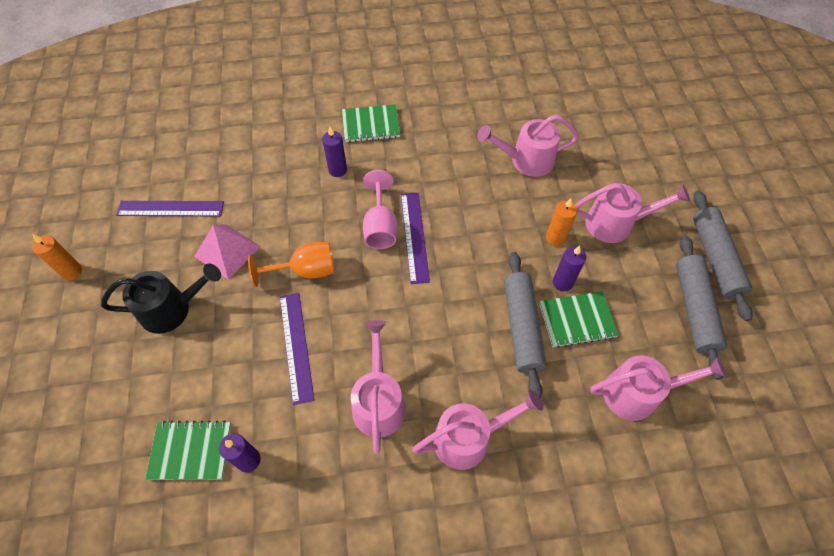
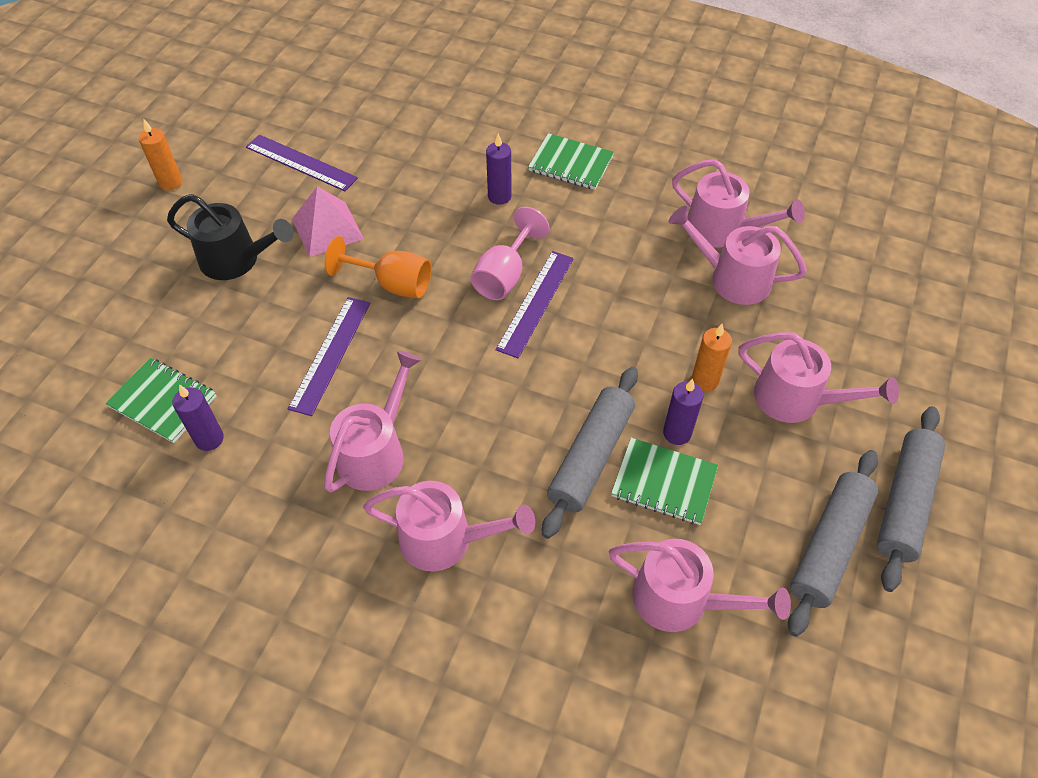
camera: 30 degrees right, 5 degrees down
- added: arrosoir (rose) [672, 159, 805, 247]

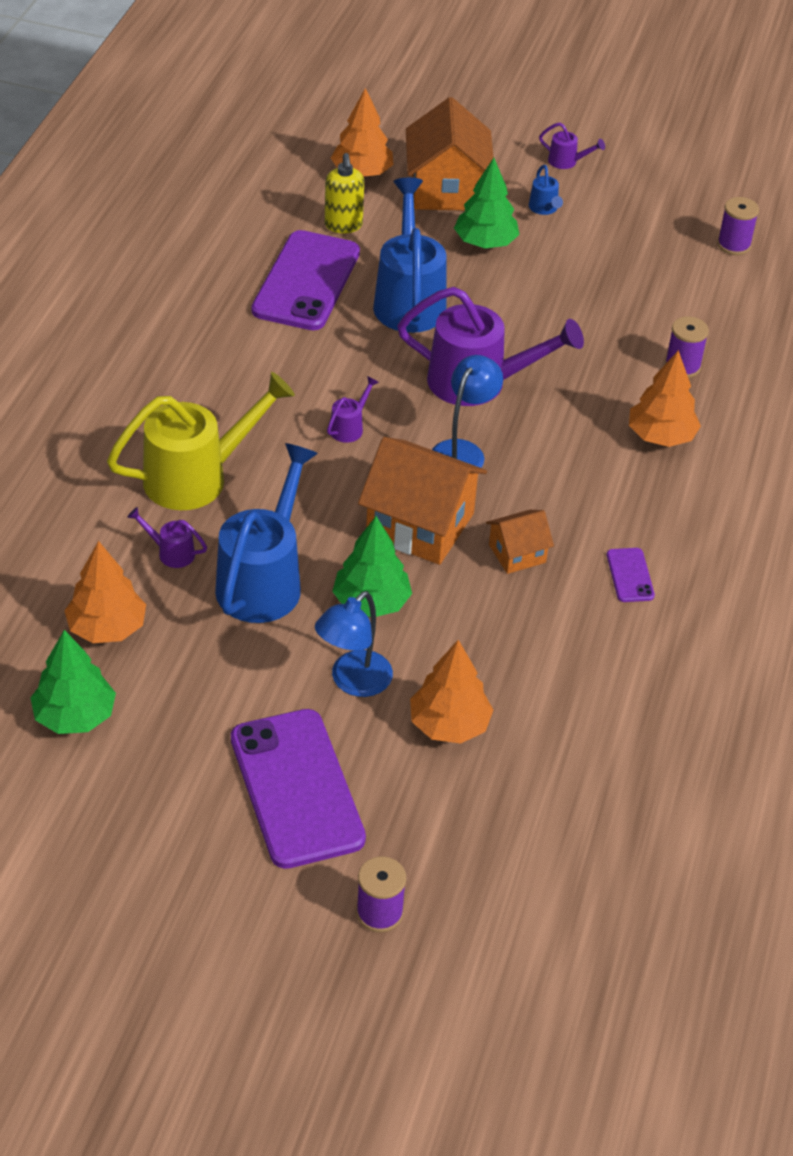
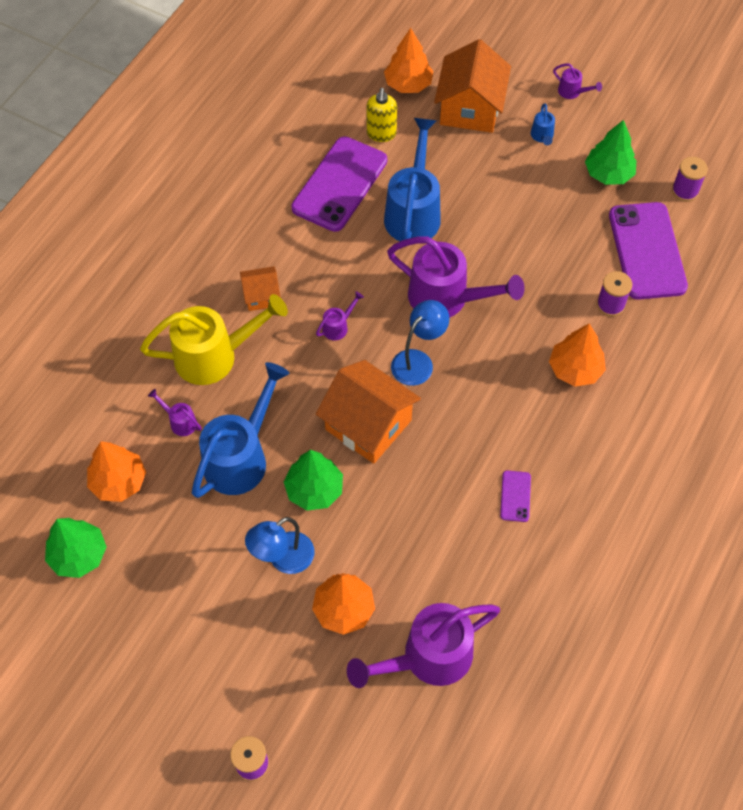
camera: 15 degrees right, 15 degrees up
- added: arrosoir (violet) [347, 603, 500, 688]
- moved: téléphone (violet) [231, 709, 366, 869] to [609, 202, 688, 300]
- moved: arbre (vert) [454, 158, 519, 248] to [585, 120, 637, 185]
- moved: maison (orange) [486, 510, 554, 574] to [240, 266, 281, 311]

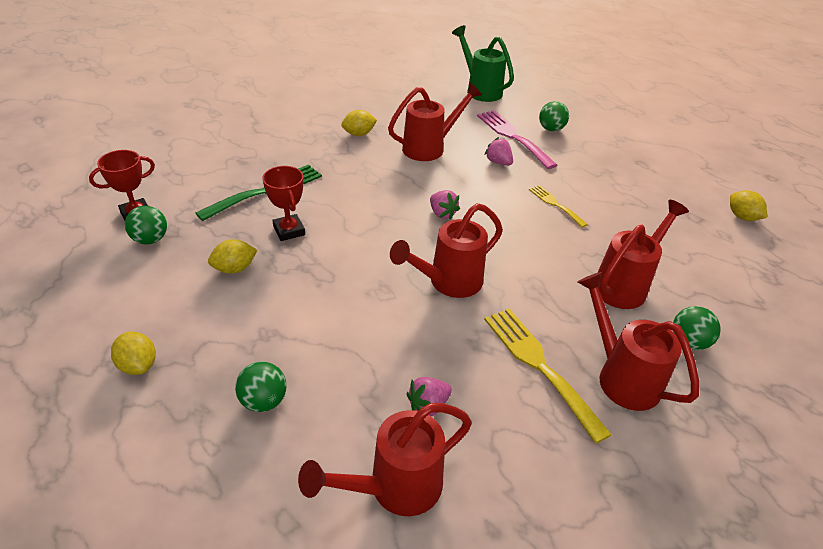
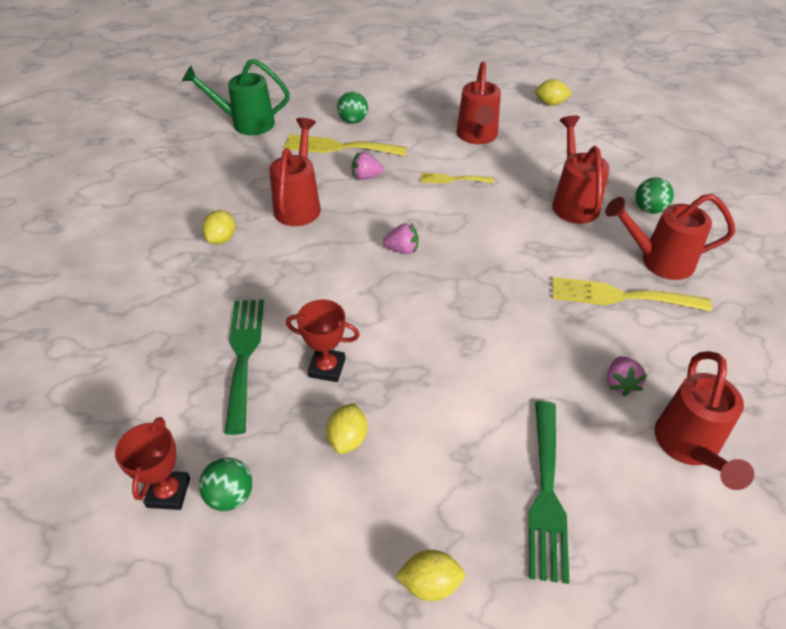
camera: 50 degrees left, 5 degrees up
- moved: arrosoir (rouge) [390, 203, 503, 298] to [456, 61, 501, 144]
- replaced: balle (vert) [235, 362, 287, 412] to fourchette (vert) [528, 401, 569, 584]
- recoloured: fourchette (rose) [477, 110, 557, 169] to fourchette (jaune) [284, 134, 407, 156]

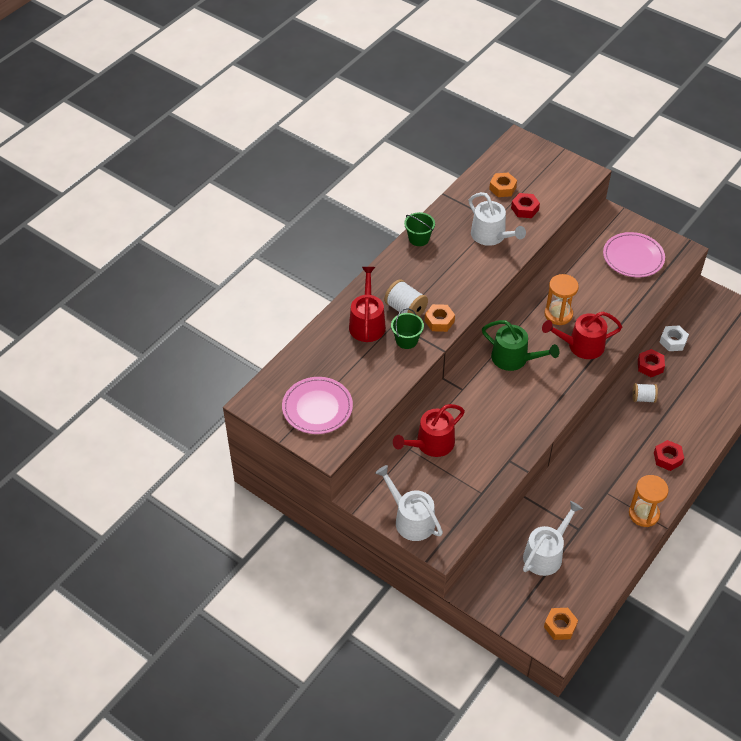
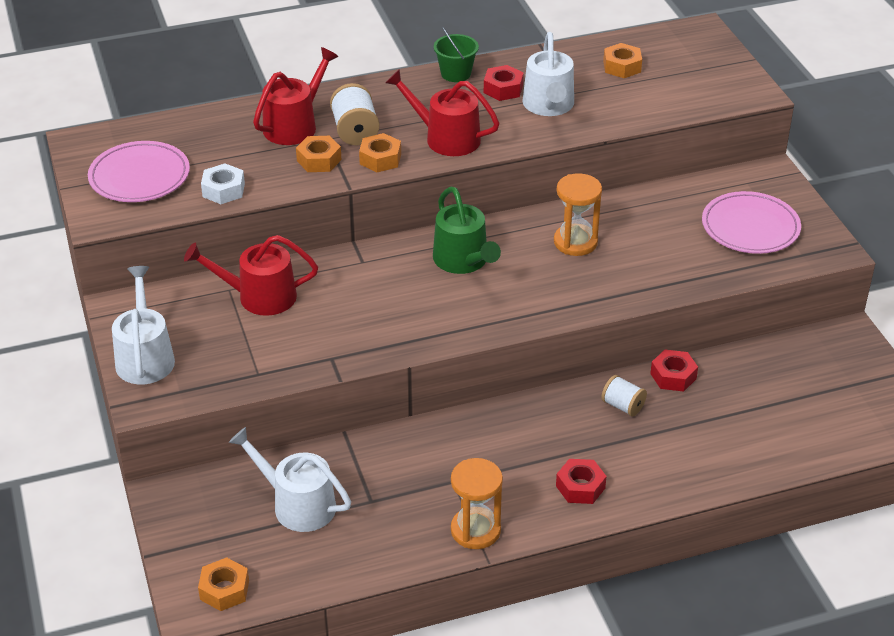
camera: 35 degrees right, 10 degrees down
- moved: écrou (rouge) [511, 193, 540, 218] to [484, 65, 524, 101]
- moved: arrosoir (rouge) [542, 312, 622, 359] to [385, 69, 500, 156]
- moved: écrou (blanc) [660, 326, 689, 351] to [201, 163, 245, 204]
- replaced: seau (vert) [391, 308, 424, 349] to écrou (orange) [296, 136, 342, 172]
- turned: arrosoir (blanc) [523, 501, 583, 576] = [229, 427, 351, 532] 135 degrees counterclockwise

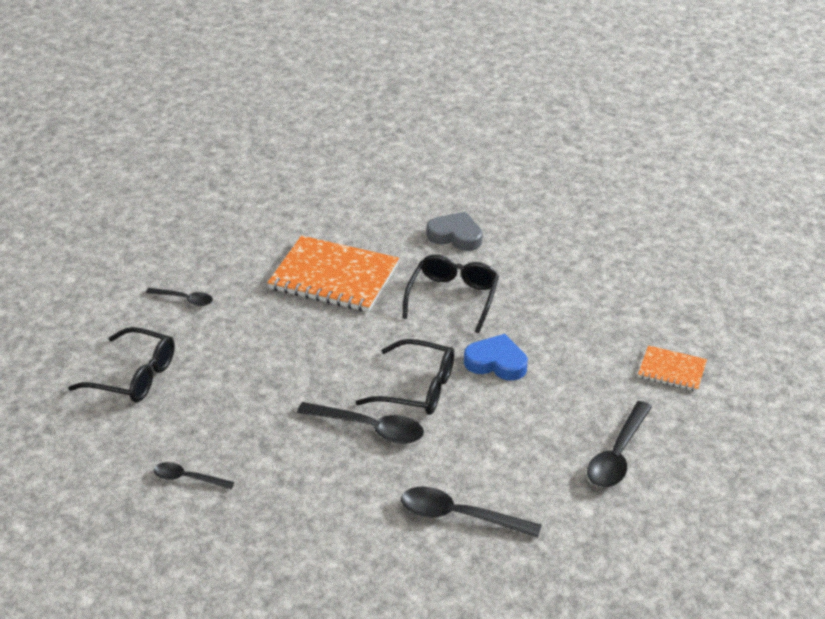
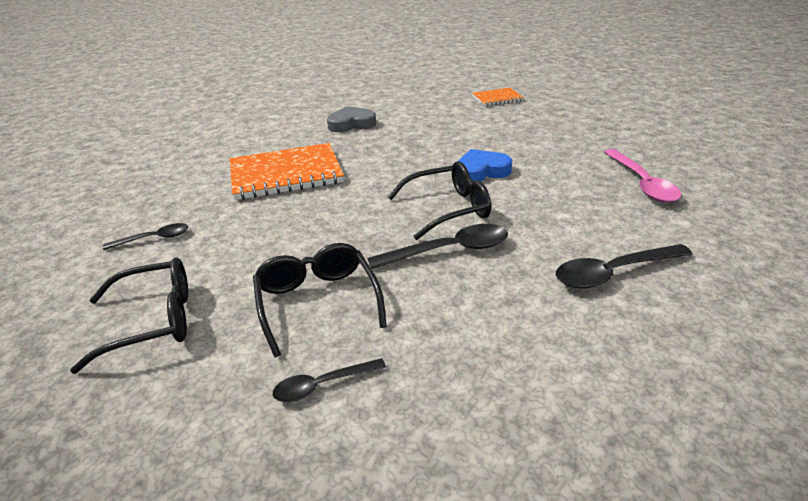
camera: 35 degrees left, 5 degrees down
- moved: lunettes (noir) [402, 254, 499, 333] to [253, 243, 387, 357]
- moved: carnet (orange) [638, 345, 707, 391] to [472, 88, 524, 106]
- recoloured: cuillère (noir) [587, 401, 652, 488] to cuillère (rose) [604, 149, 681, 202]

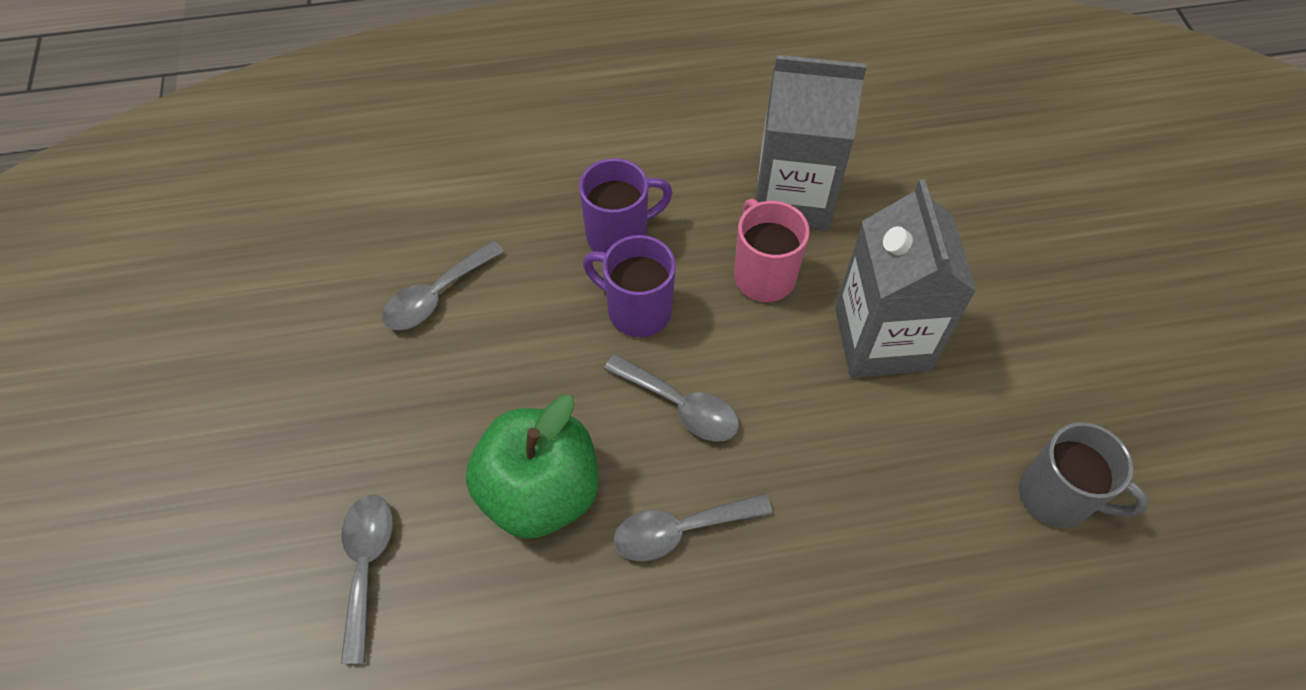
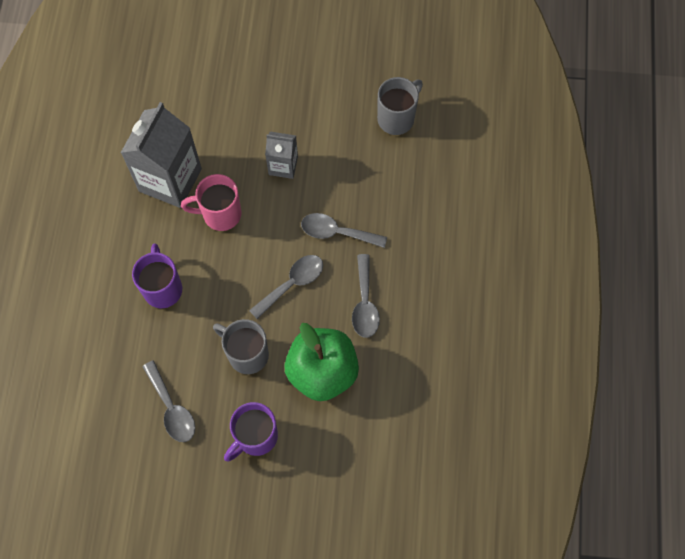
camera: 75 degrees left, 10 degrees up
- added: tasse (gris) [213, 319, 269, 374]
- moved: cuillère (gris) [341, 495, 393, 664] to [301, 213, 387, 248]
- moved: tasse (violet) [583, 235, 676, 337] to [224, 402, 278, 462]
- resized: brique de lait (gris) [835, 179, 976, 378] = [265, 131, 298, 179] x0.53

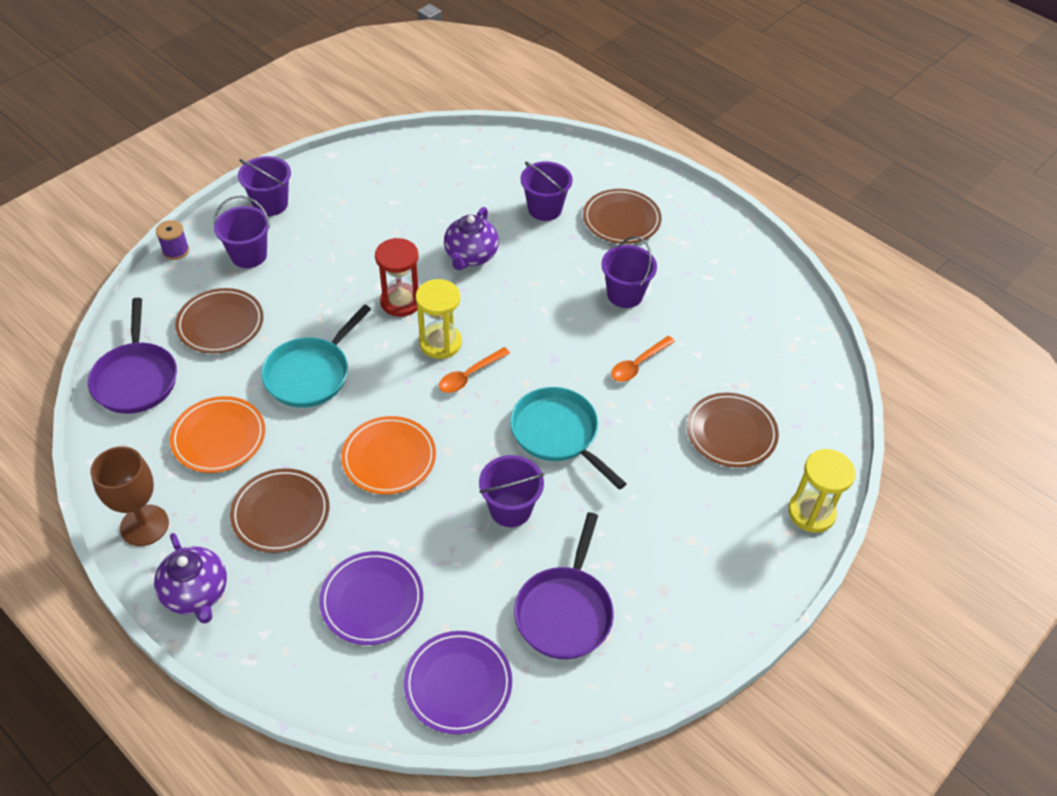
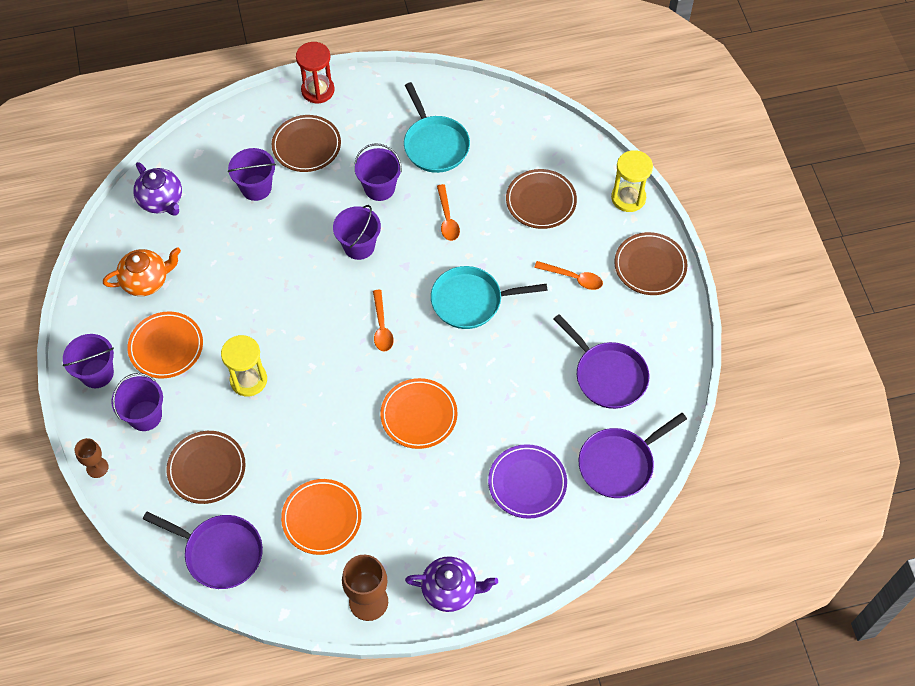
camera: 55 degrees left, 10 degrees up
- added: théière (orange) [103, 247, 181, 296]
- added: assiette (orange) [128, 311, 203, 379]
- added: cuillère (orange) [534, 261, 603, 290]
- moved: assiette (marron) [230, 468, 329, 553] to [614, 232, 687, 295]
- moved: poêle (turquoise) [261, 304, 371, 408] to [404, 82, 470, 173]
- moved: sablier (rouge) [375, 238, 418, 317] to [296, 42, 335, 104]
- moved: sablier (jaune) [416, 279, 462, 359] to [221, 335, 267, 396]
- moved: théière (violet) [444, 207, 499, 270] to [133, 162, 182, 216]
- moved: seau (violet) [479, 455, 544, 527] to [333, 205, 381, 260]
- replaced: bobine (violet) [156, 220, 189, 260] to verre à pied (marron) [75, 438, 109, 478]
- replaced: assiette (violet) [404, 631, 512, 734] to poêle (violet) [579, 413, 687, 498]

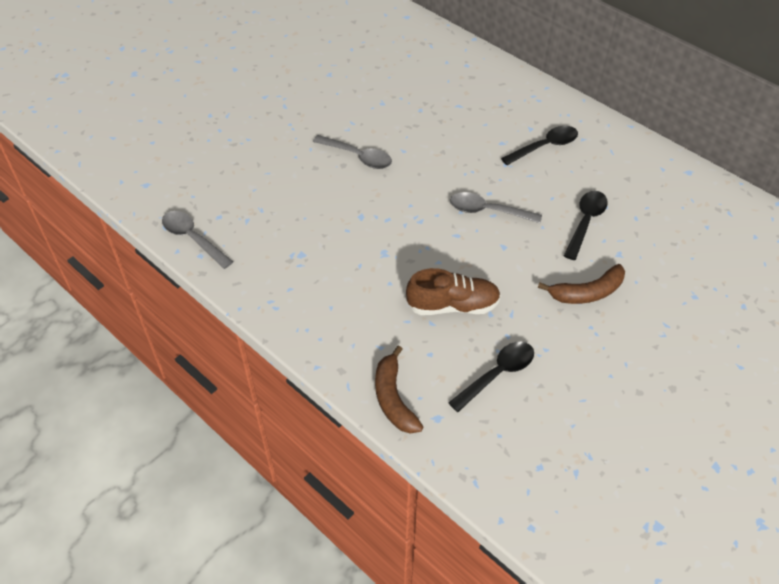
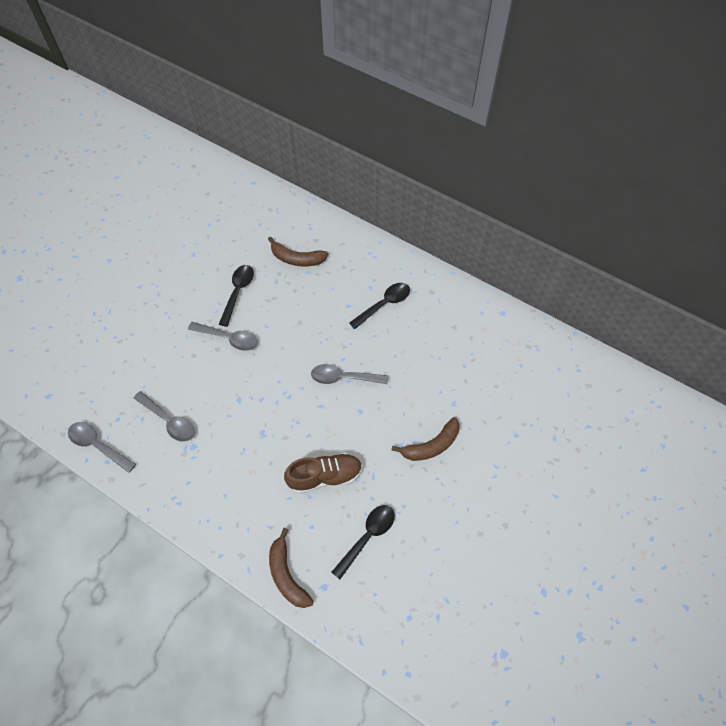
camera: 10 degrees left, 10 degrees up
- added: cuillère (gris) [134, 391, 195, 442]
- added: banane (marron) [268, 237, 329, 266]
- moved: cuillère (noir) [564, 191, 608, 260] to [219, 265, 254, 327]

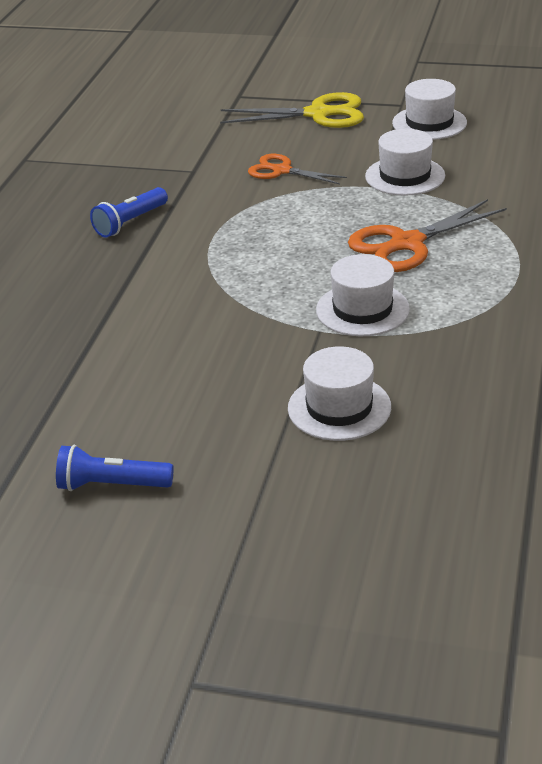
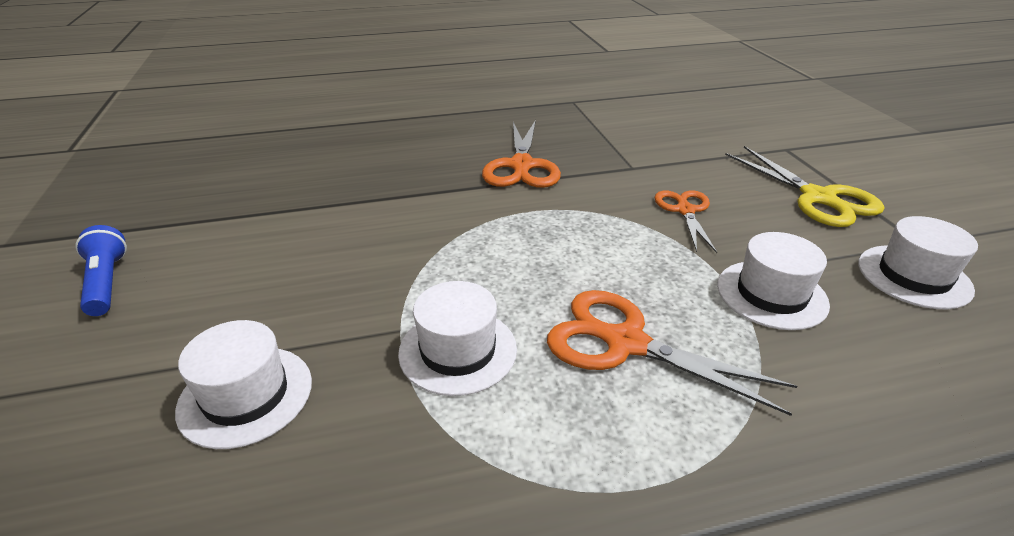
camera: 60 degrees right, 0 degrees up
- replaced: lampe de poche (bleu) [90, 187, 168, 238] to ciseaux (orange) [482, 120, 561, 188]

